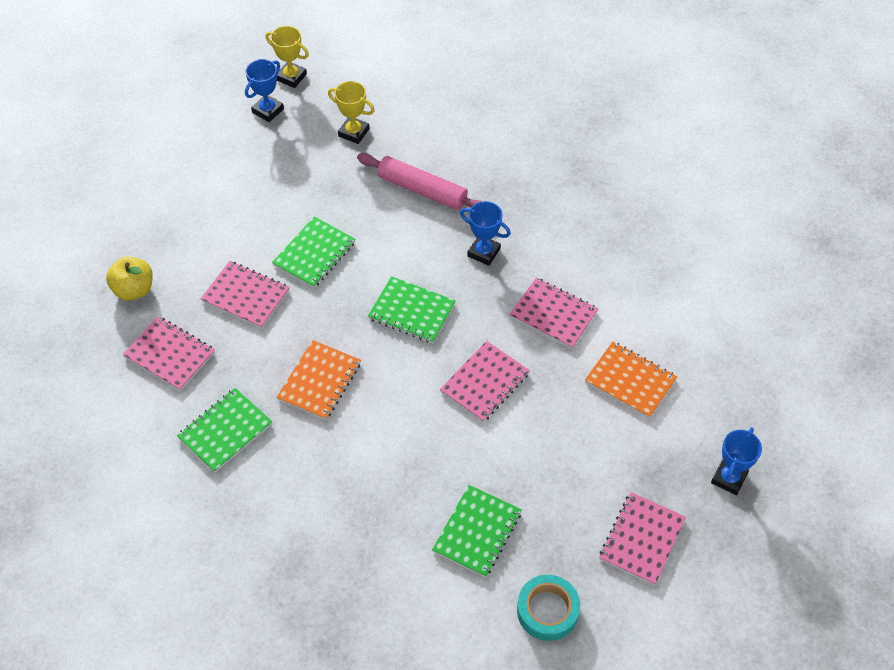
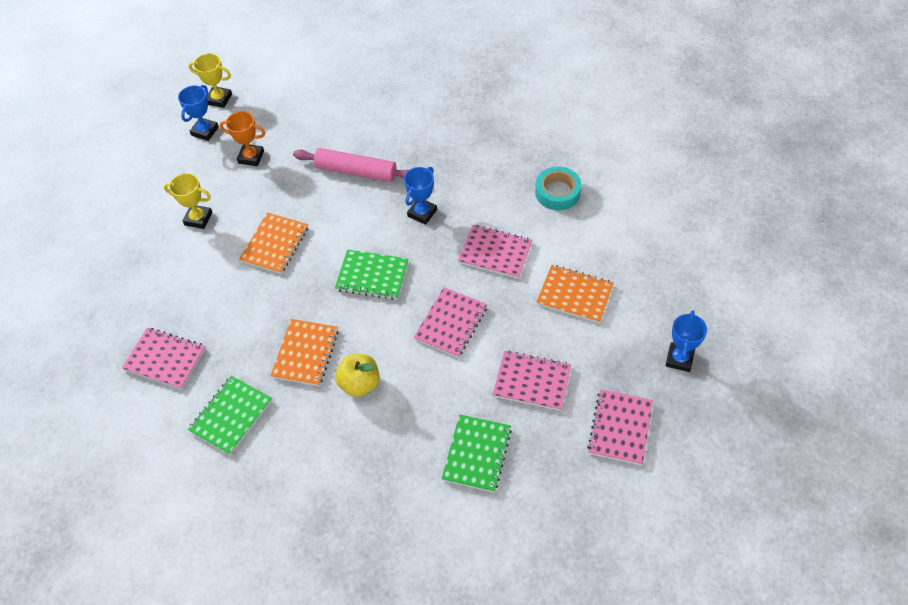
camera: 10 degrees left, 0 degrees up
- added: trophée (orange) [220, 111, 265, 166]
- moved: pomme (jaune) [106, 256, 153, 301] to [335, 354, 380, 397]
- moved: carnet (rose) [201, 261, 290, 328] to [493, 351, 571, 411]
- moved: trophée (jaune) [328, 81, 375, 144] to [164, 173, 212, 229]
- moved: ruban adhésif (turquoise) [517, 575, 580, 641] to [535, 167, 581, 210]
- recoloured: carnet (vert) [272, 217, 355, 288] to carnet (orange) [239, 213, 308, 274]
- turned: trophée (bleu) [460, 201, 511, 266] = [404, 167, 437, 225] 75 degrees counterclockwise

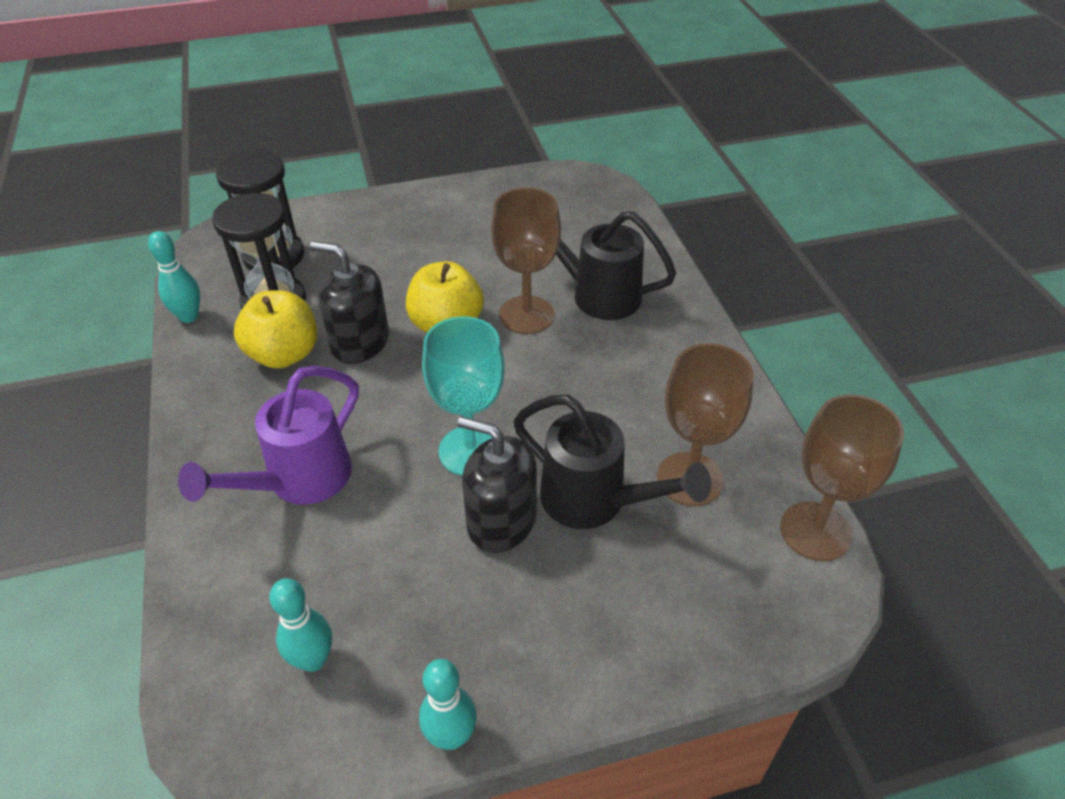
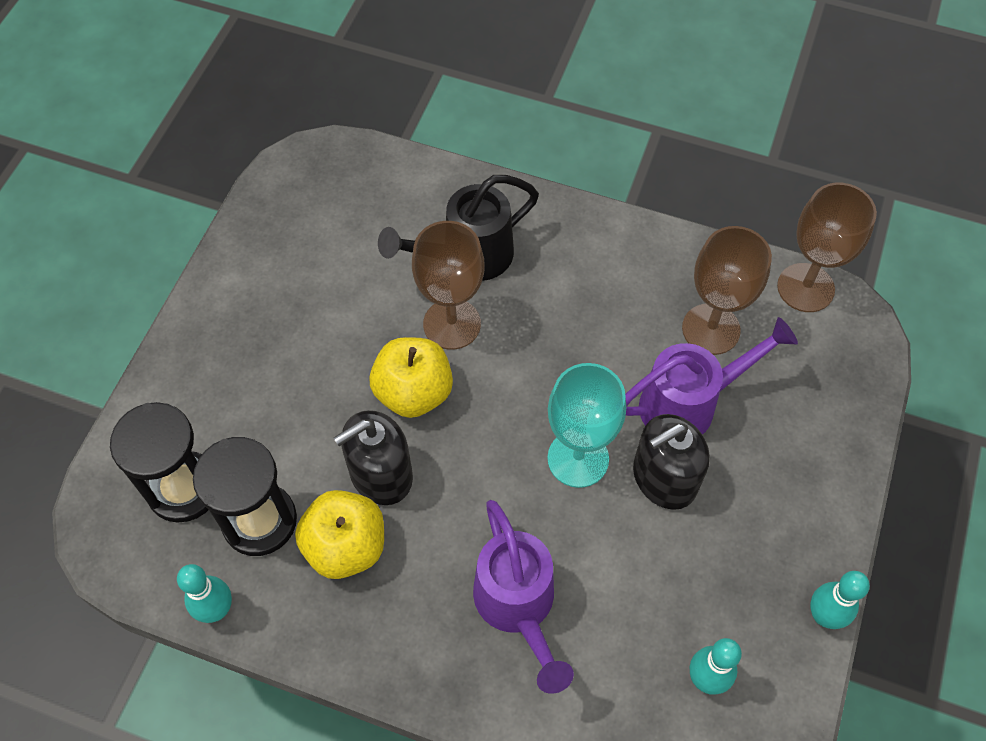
camera: 55 degrees left, 15 degrees up
- recoloured: arrosoir (noir) [513, 395, 711, 529] to arrosoir (violet) [625, 317, 798, 435]

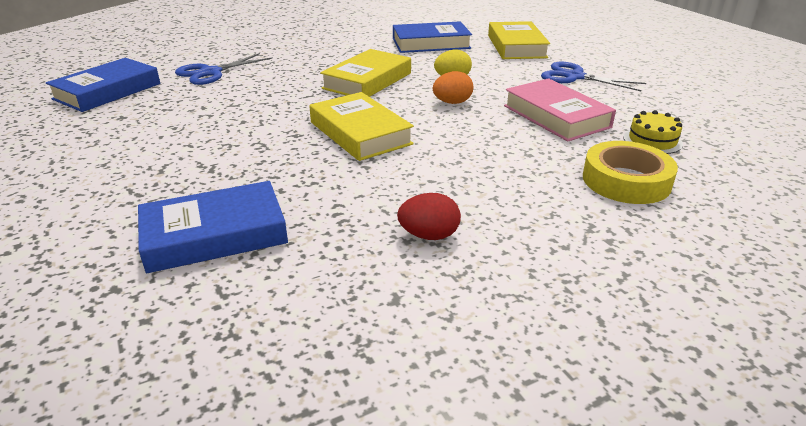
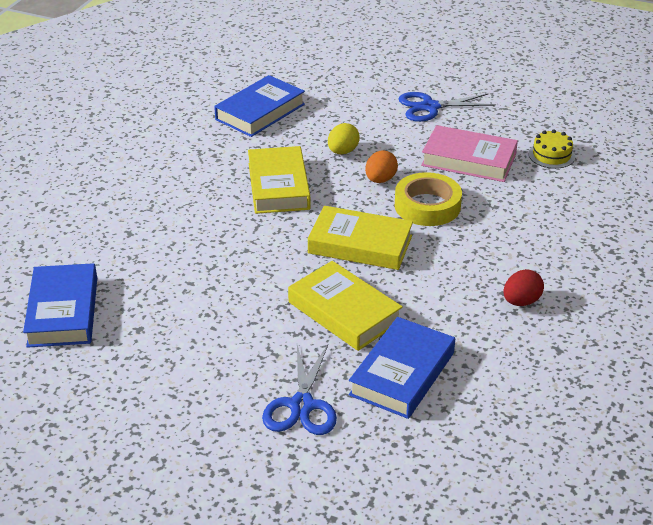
camera: 40 degrees left, 5 degrees up
- moved: ciseaux (bleu) [175, 53, 273, 85] to [262, 345, 337, 435]
- moved: livre (jaune) [488, 21, 550, 59] to [288, 261, 403, 351]
- moved: ruban adhésif (jaune) [583, 141, 678, 204] to [395, 172, 462, 226]

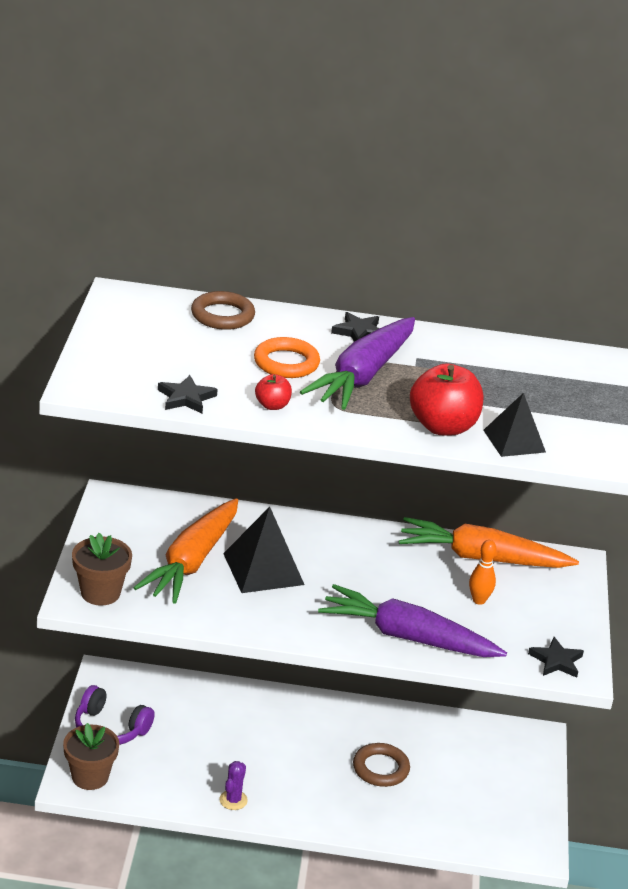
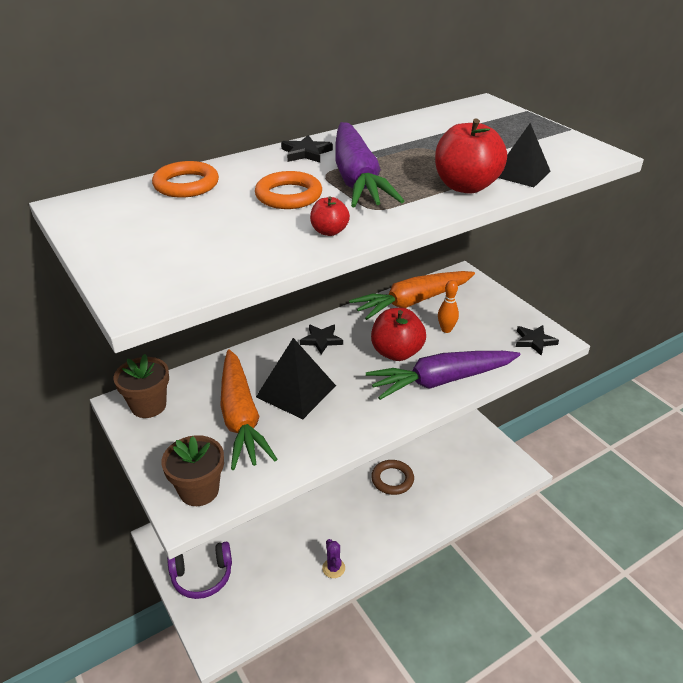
camera: 35 degrees left, 5 degrees up
- added: pomme (rouge) [371, 308, 426, 361]
- moved: pot de fleurs (marron) [63, 723, 119, 790] to [114, 354, 169, 418]
- moved: étoile (noir) [158, 375, 218, 413] to [300, 325, 343, 354]
- recoloured: anneau (marron) [191, 291, 255, 330] to anneau (orange) [152, 161, 219, 198]

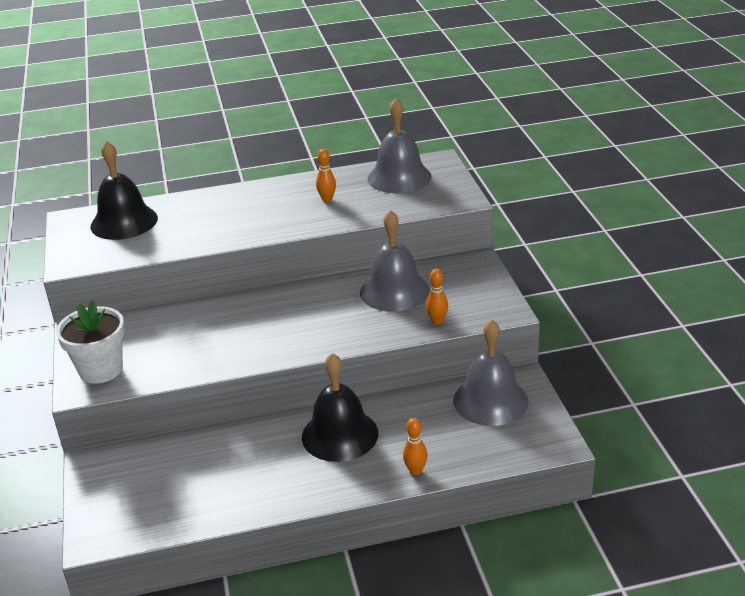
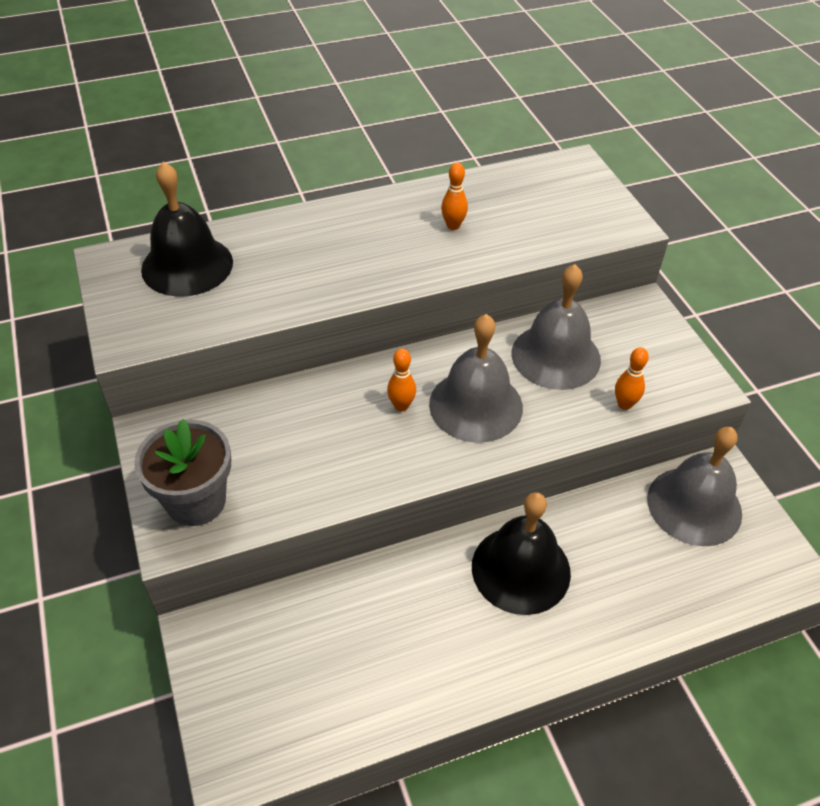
camera: 10 degrees left, 15 degrees up
- moved: cloche (gris) [368, 98, 432, 193] to [429, 314, 523, 443]
- moved: quille (orange) [403, 418, 428, 475] to [387, 349, 416, 411]
- recoloured: pot de fleurs (blanc) [56, 300, 125, 384] to pot de fleurs (gris) [134, 419, 231, 526]

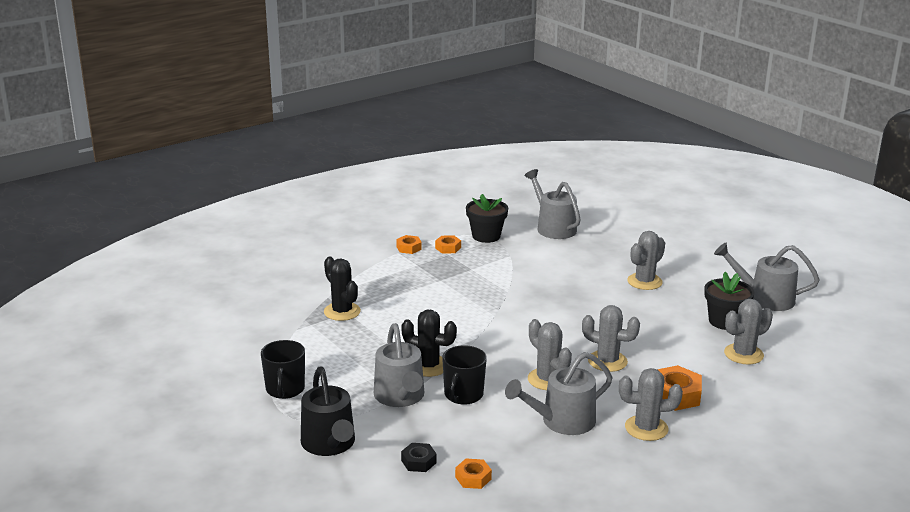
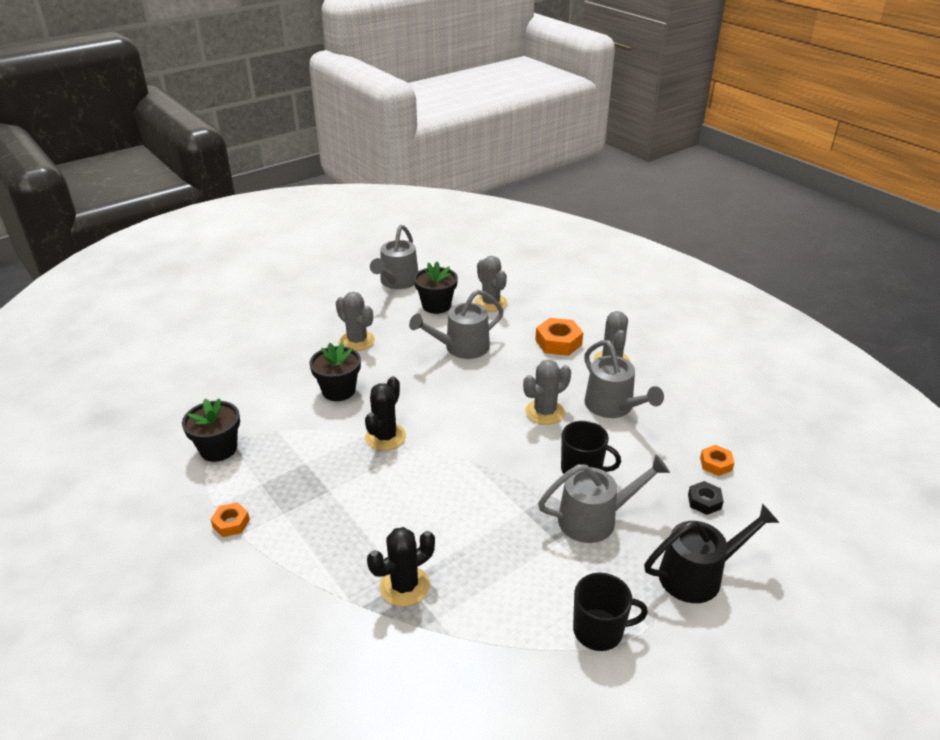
camera: 90 degrees left, 10 degrees up
- removed: écrou (orange) [435, 236, 461, 253]
- removed: cactus (gris) [582, 305, 640, 372]
- added: pot de fleurs (noir) [309, 342, 361, 401]
- moved: cactus (noir) [401, 310, 457, 377] to [365, 376, 406, 451]
- moved: arrosoir (gris) [525, 169, 581, 239] to [409, 290, 504, 359]

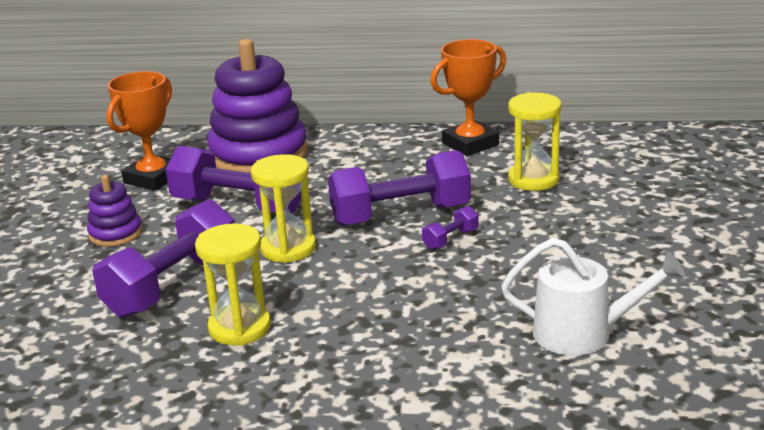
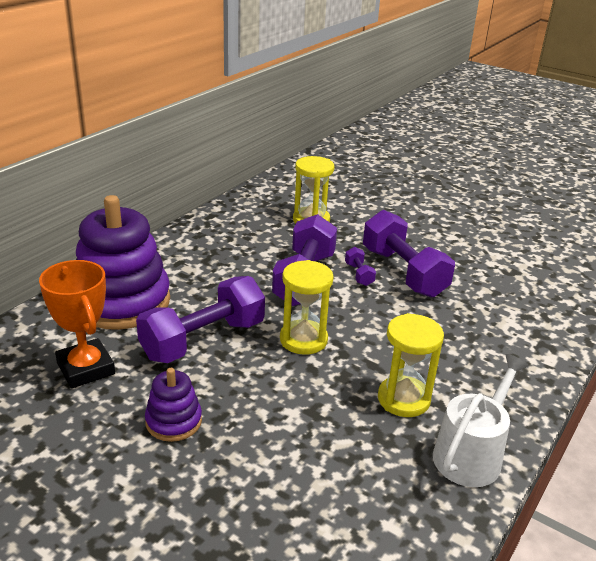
camera: 65 degrees left, 5 degrees up
- removed: trophée (orange) [431, 39, 506, 156]
- moved: haltère (violet) [92, 199, 235, 318] to [363, 210, 455, 298]
- moved: arrosoir (blanc) [501, 238, 685, 356] to [433, 354, 529, 487]

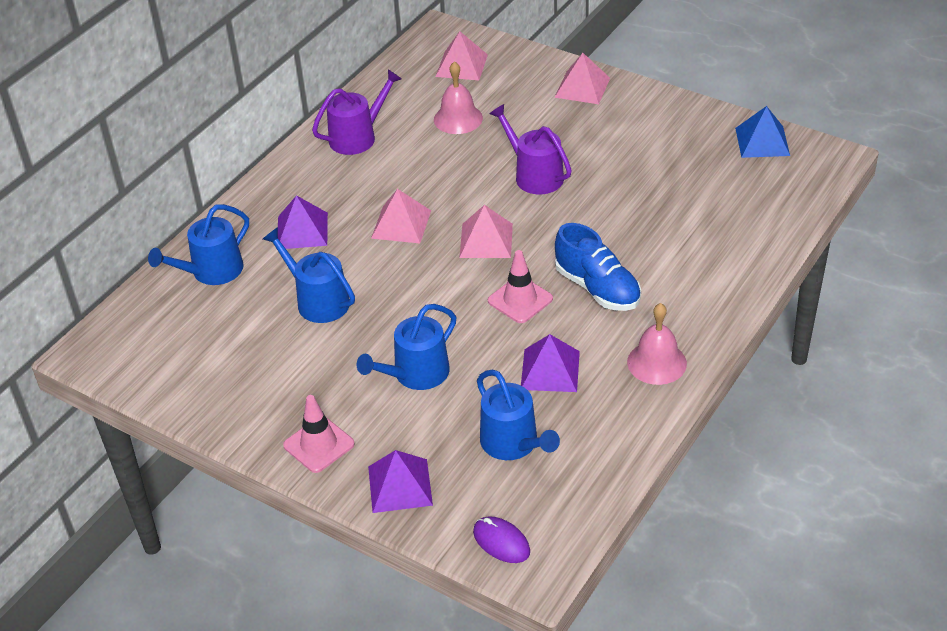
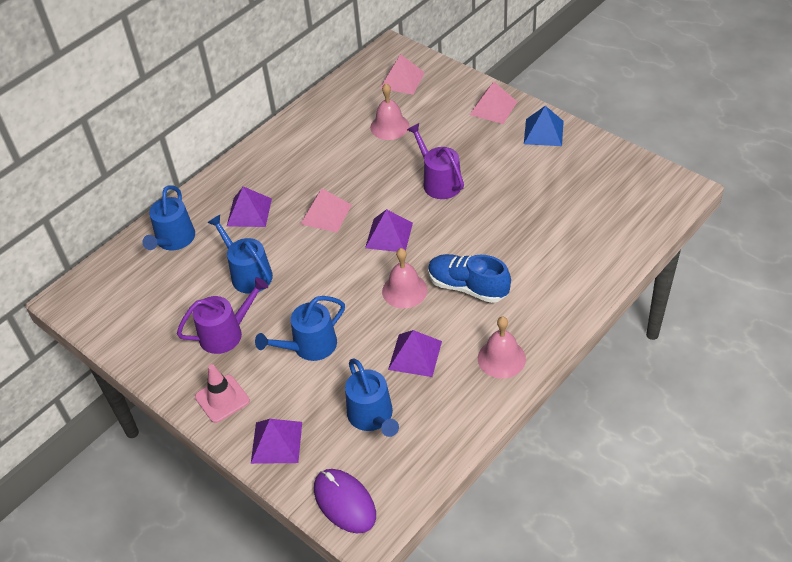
camera: 10 degrees right, 5 degrees up
- moved: arrosoir (violet) [312, 69, 402, 155] to [177, 277, 268, 354]
- moved: pyramide (bleu) [735, 106, 790, 158] to [524, 106, 564, 146]
- replaced: cône de chantier (rose) [488, 250, 553, 323] to cloche (rose) [382, 248, 427, 308]
- recoloured: pyramide (rose) [459, 205, 513, 258] to pyramide (violet) [365, 209, 413, 252]
- turned: arrosoir (bleu) [148, 204, 249, 285] = [143, 185, 195, 250] 45 degrees counterclockwise
- turned: chaussure (bleu) [555, 223, 641, 311] = [428, 254, 511, 303] 150 degrees clockwise
- resized: souris (violet) [473, 516, 530, 563] = [314, 469, 376, 533] x1.51

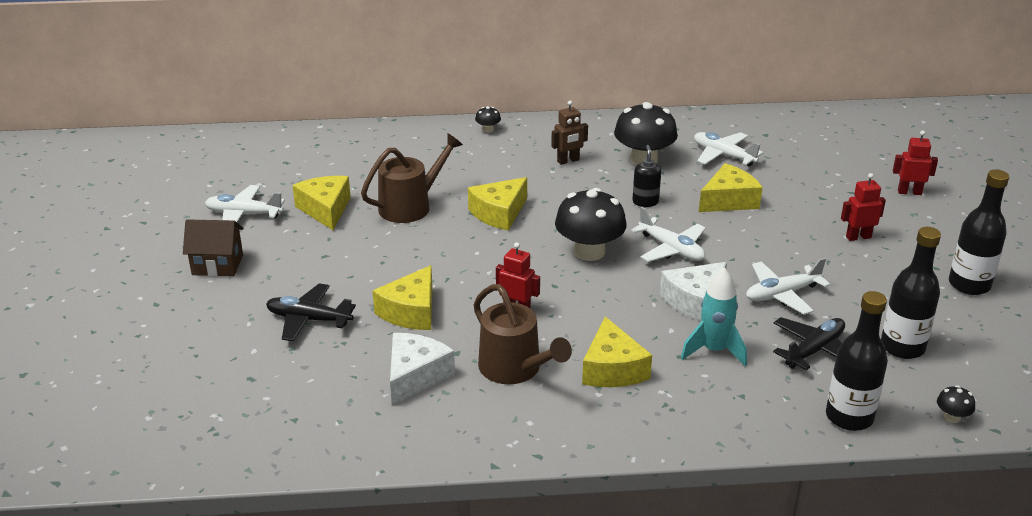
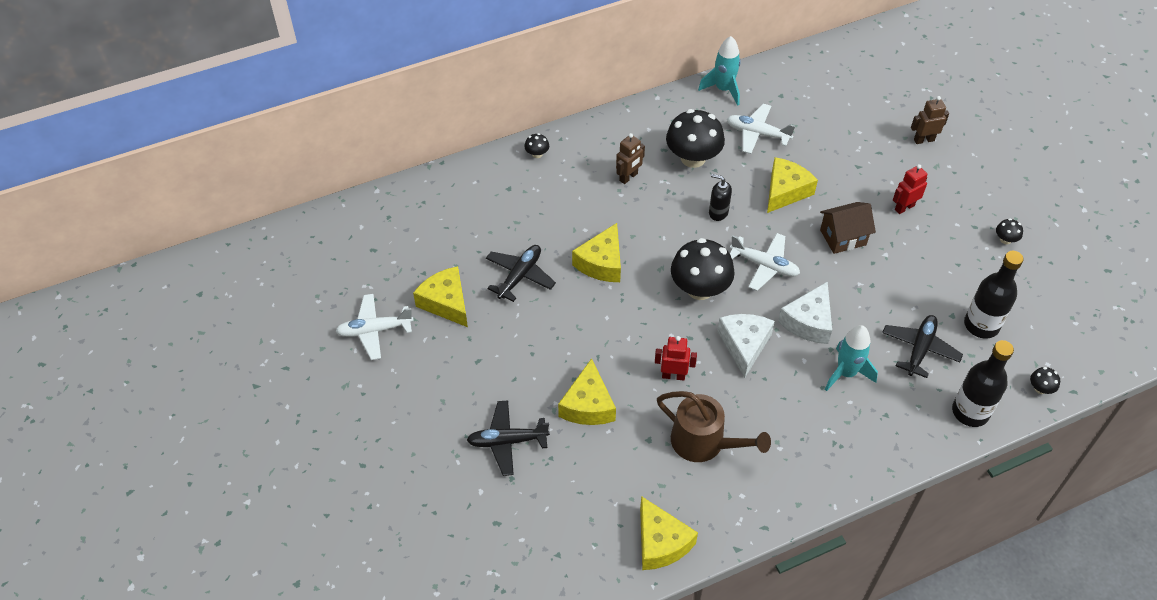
camera: 20 degrees left, 20 degrees up
- removed: avion (blanc) [746, 258, 830, 315]
- added: fusée (turquoise) [698, 36, 741, 106]
- moved: maison (marron) [183, 219, 244, 276] to [820, 202, 876, 254]
- moved: fromage (blanc) [390, 333, 455, 406] to [717, 314, 775, 378]
- moved: fromage (jaune) [582, 317, 652, 387] to [640, 496, 698, 570]
- replaced: arrosoir (marron) [361, 133, 463, 223] to avion (noir) [486, 245, 556, 302]
- replaced: bouteille (noir) [949, 169, 1009, 295] to champignon (noir) [996, 218, 1023, 244]
- recoloured: robot (rouge) [893, 131, 938, 195] to robot (marron) [911, 96, 949, 144]
- turned: distributeur de savon (noir) [632, 145, 661, 207] = [709, 174, 732, 221] 45 degrees counterclockwise

